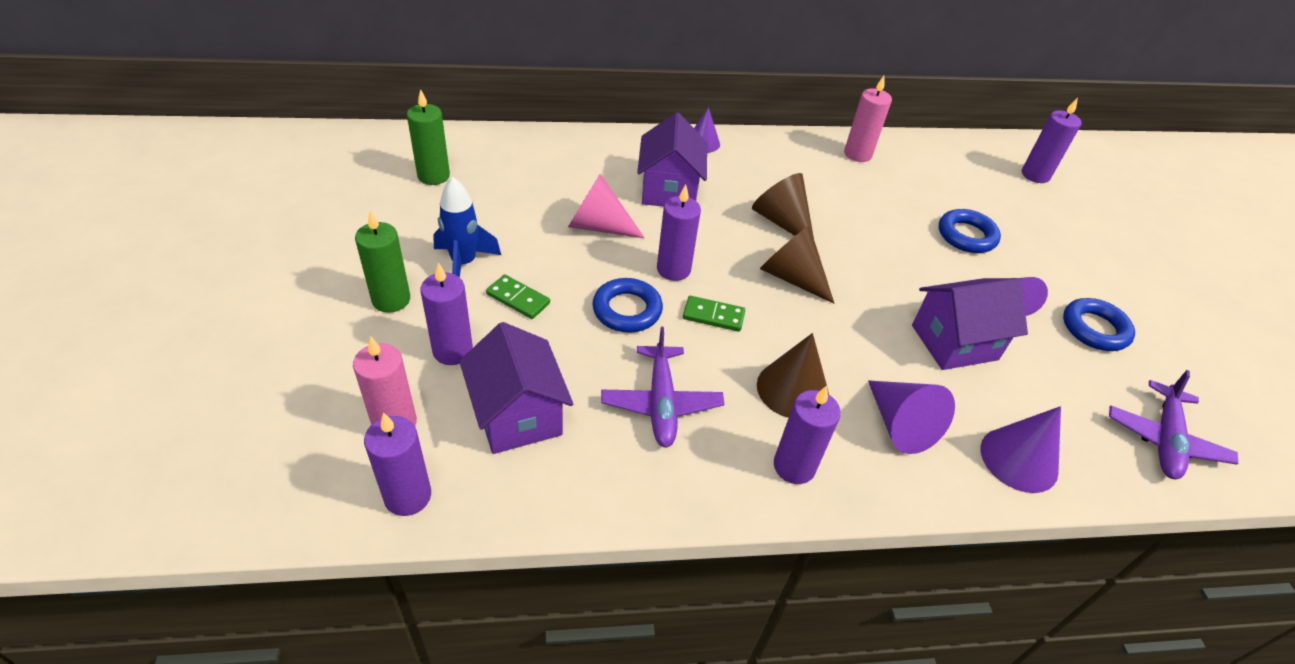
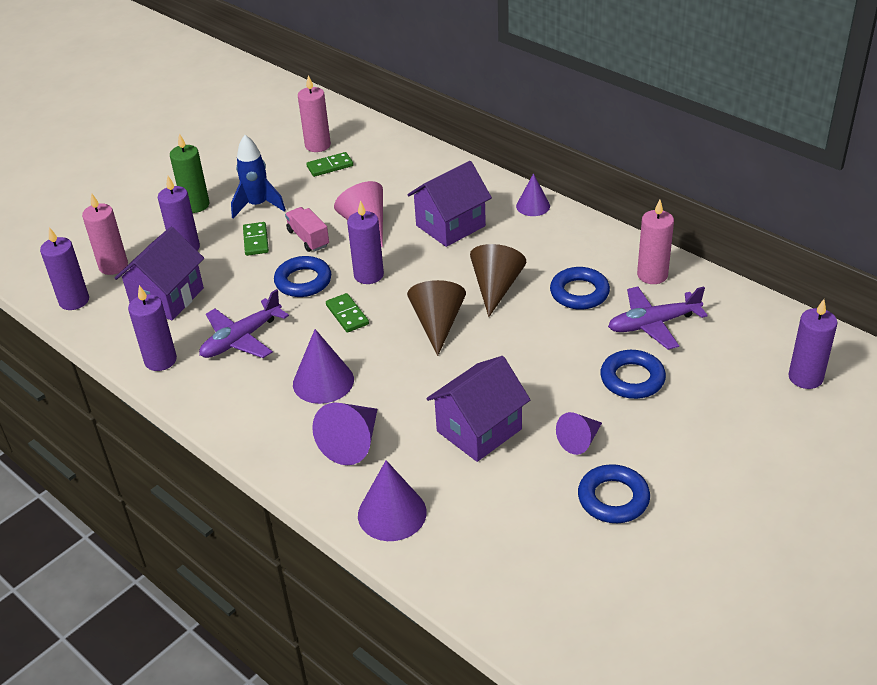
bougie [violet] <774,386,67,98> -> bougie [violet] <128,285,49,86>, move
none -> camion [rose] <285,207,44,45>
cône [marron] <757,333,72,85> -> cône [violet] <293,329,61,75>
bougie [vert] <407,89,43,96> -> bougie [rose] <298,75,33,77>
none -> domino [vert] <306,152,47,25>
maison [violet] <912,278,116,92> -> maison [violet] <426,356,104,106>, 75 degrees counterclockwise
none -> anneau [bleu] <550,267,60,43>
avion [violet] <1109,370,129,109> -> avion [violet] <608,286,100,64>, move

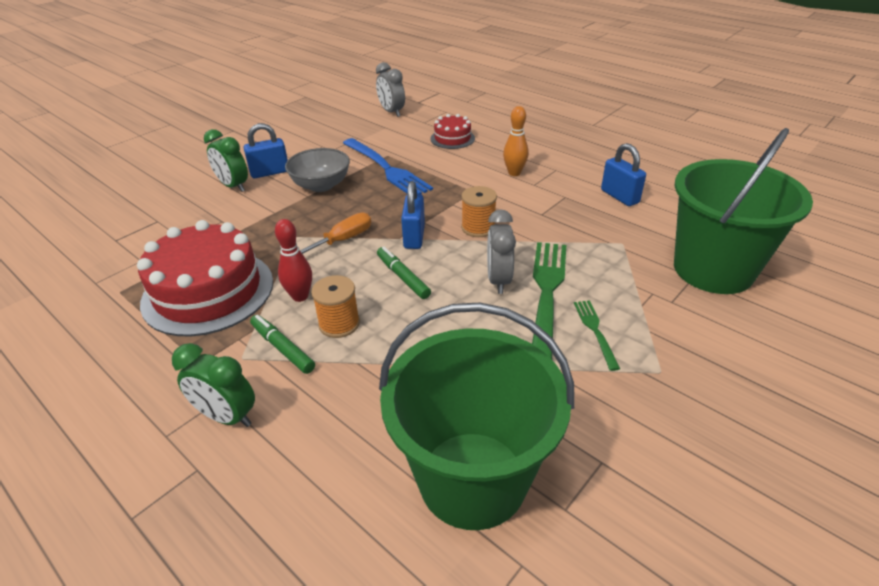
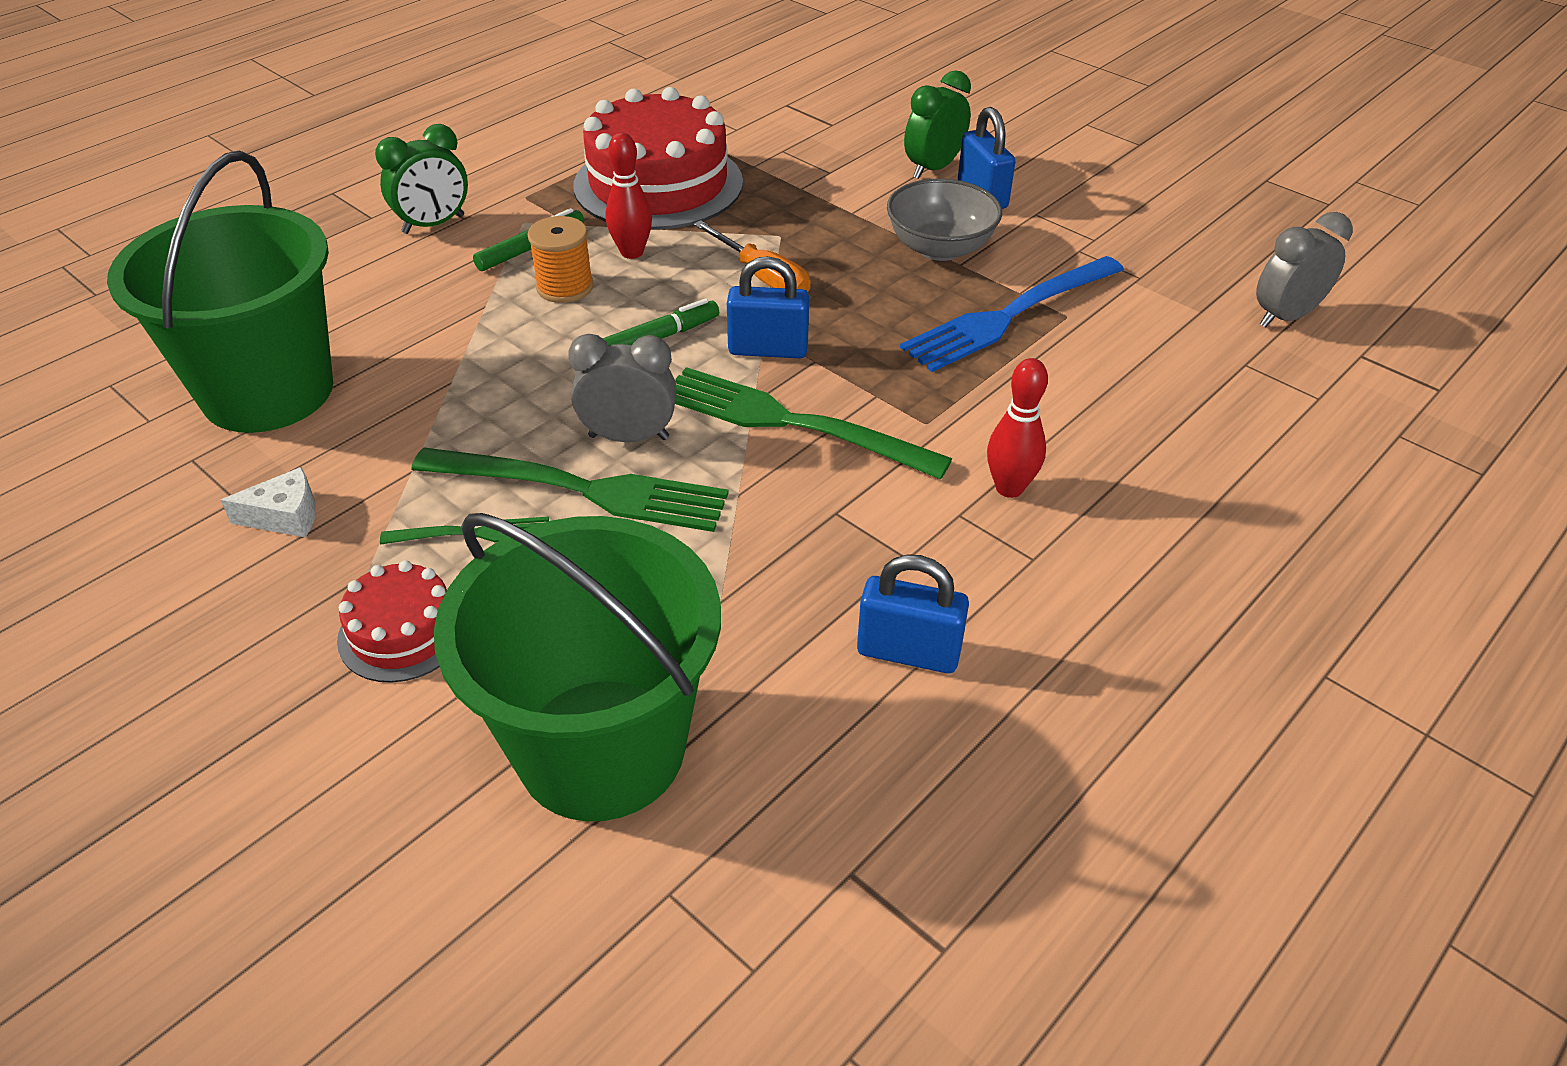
none -> fromage [blanc] <221,467,95,70>
gâteau [rouge] <430,114,45,35> -> gâteau [rouge] <337,560,110,123>, move
réveil [vert] <172,343,83,84> -> réveil [vert] <375,124,93,110>, 150 degrees counterclockwise
bobine [orange] <461,186,36,51> -> fourchette [vert] <675,367,277,112>
cadenas [bleu] <601,143,45,63> -> cadenas [bleu] <857,554,112,120>, 45 degrees clockwise
quille [orange] <503,106,26,70> -> quille [rouge] <987,358,61,140>

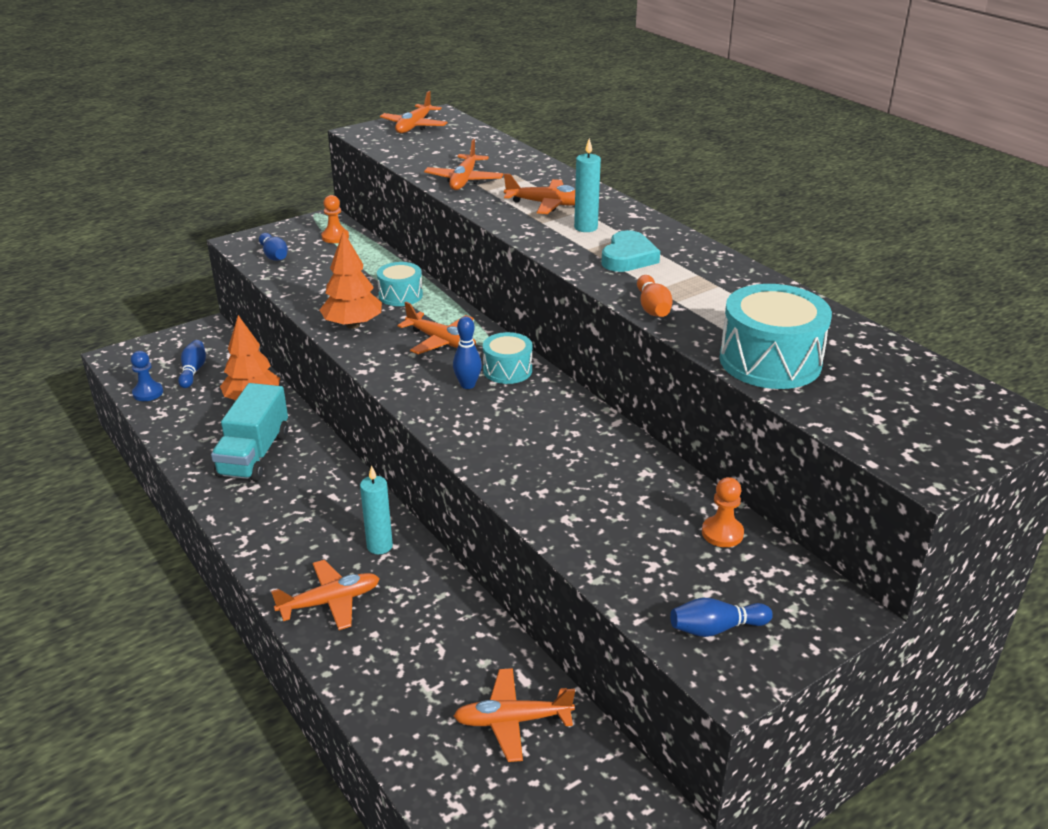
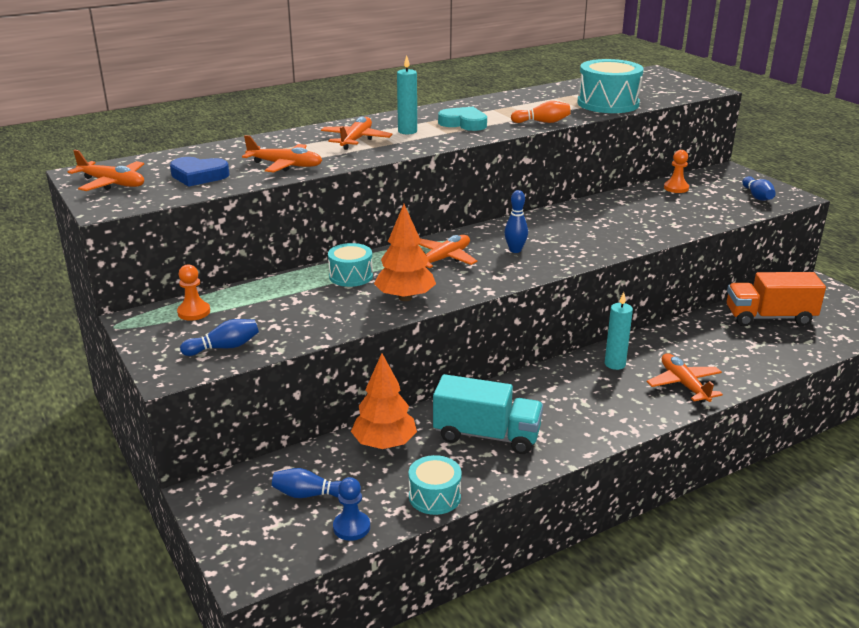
none -> cœur [bleu] <170,157,59,30>
tambour [turquoise] <483,332,49,52> -> tambour [turquoise] <408,455,54,60>, move
avion [orange] <454,668,121,94> -> camion [orange] <727,272,99,54>

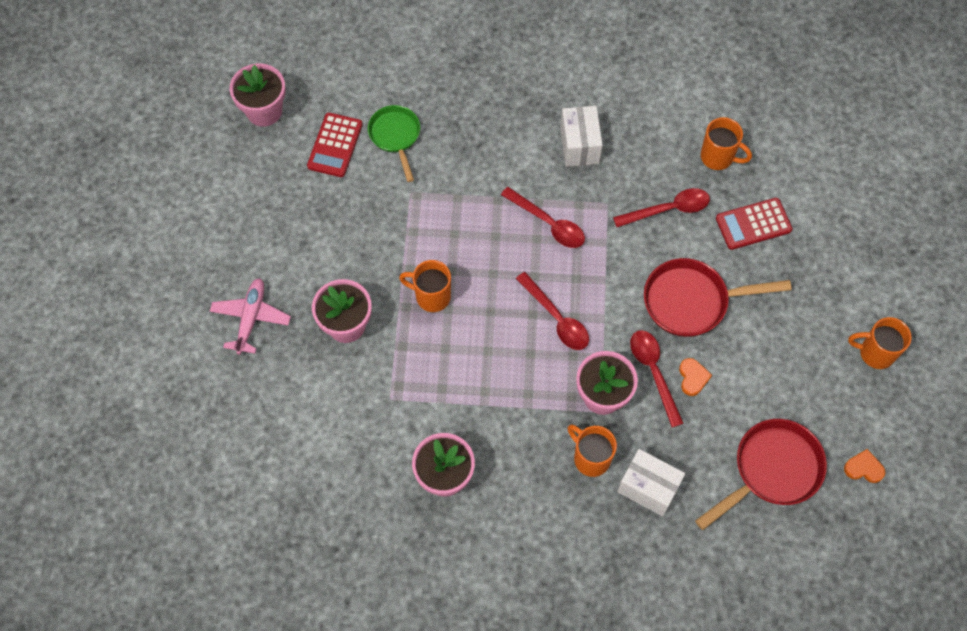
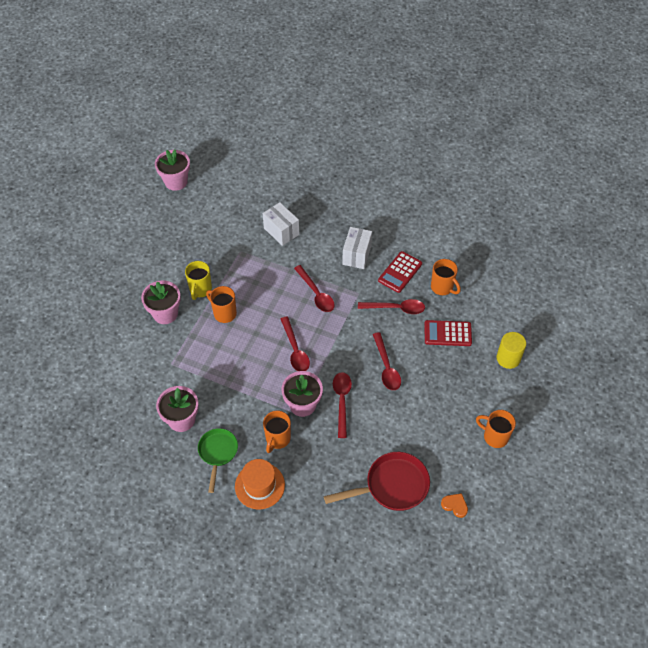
none -> tasse [jaune] <185,261,27,39>
poêle [vert] <368,105,52,77> -> poêle [vert] <198,428,40,65>, move
none -> chapeau [orange] <235,459,50,50>
boîte [blanc] <617,449,68,67> -> boîte [blanc] <263,202,36,44>, move
tasse [orange] <567,424,50,53> -> tasse [orange] <263,410,28,43>, 135 degrees counterclockwise
poêle [rouge] <644,258,148,79> -> cuillère [rouge] <373,332,28,58>
calculatrice [rouge] <307,113,56,64> -> calculatrice [rouge] <378,251,44,42>, move
none -> cylindre [jaune] <496,332,30,37>
avion [rose] <210,278,81,77> -> none
cœur [orange] <679,358,33,38> -> none

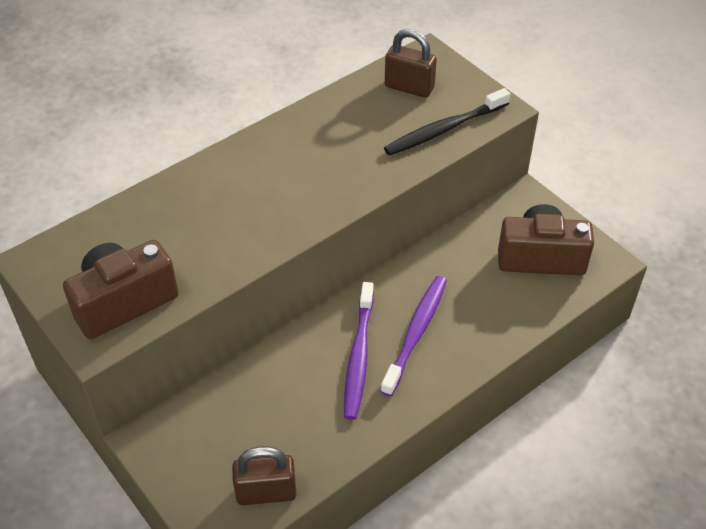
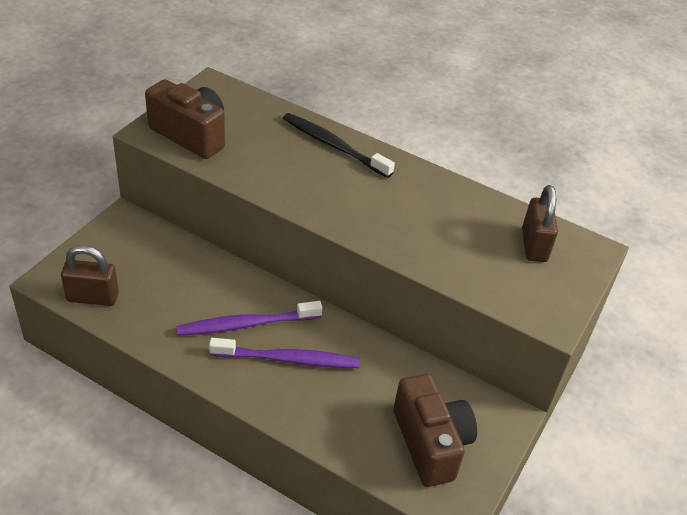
cadenas [marron] <232,446,64,59> -> cadenas [marron] <61,245,58,61>, 60 degrees counterclockwise
brosse à dents [noir] <384,88,126,68> -> brosse à dents [noir] <283,113,112,65>, move

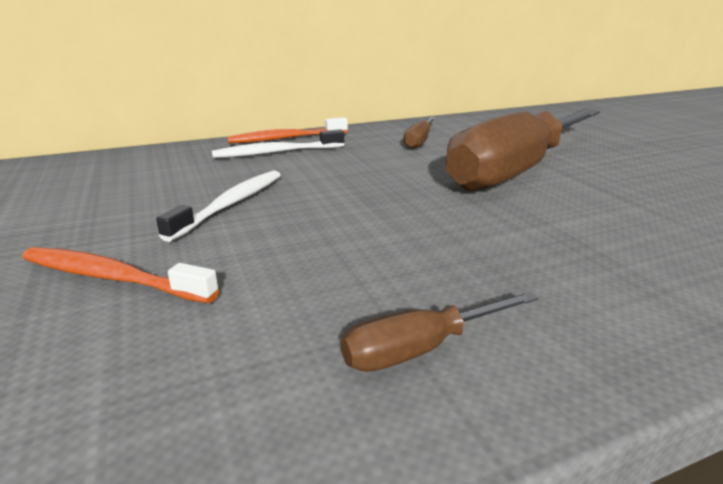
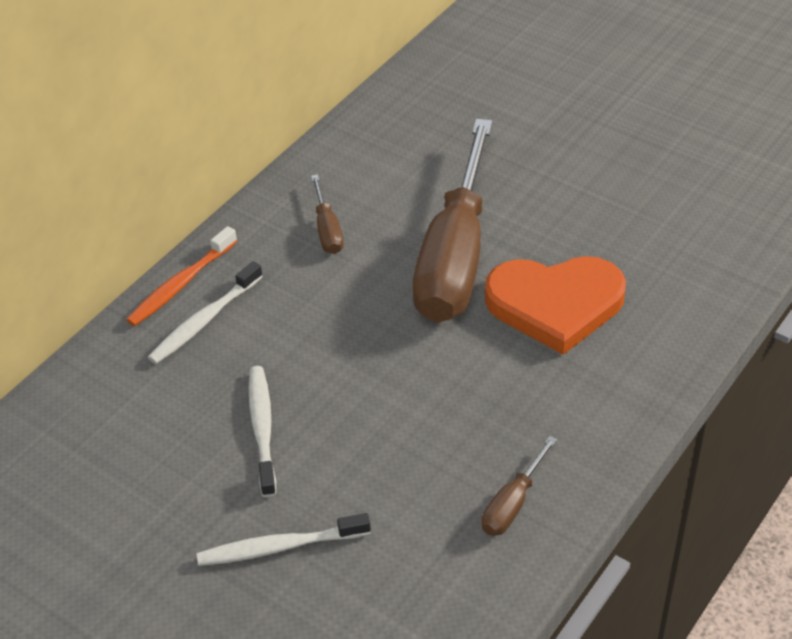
brosse à dents [orange] <22,247,197,56> -> brosse à dents [blanc] <197,513,174,53>
none -> cœur [orange] <485,256,141,99>

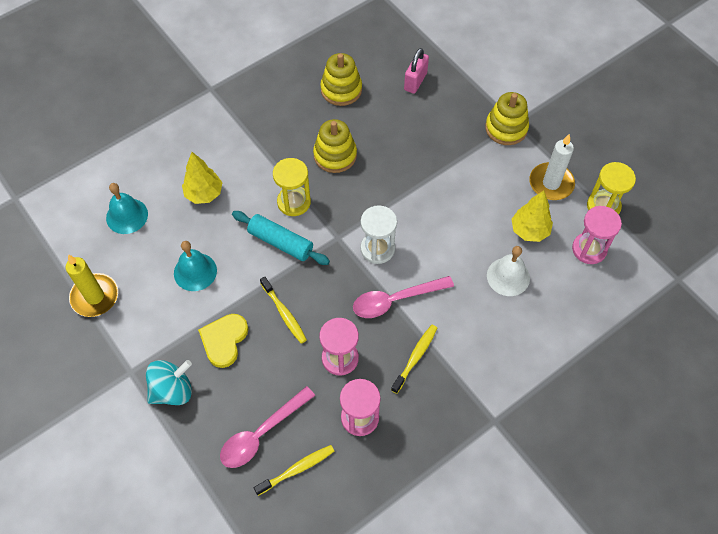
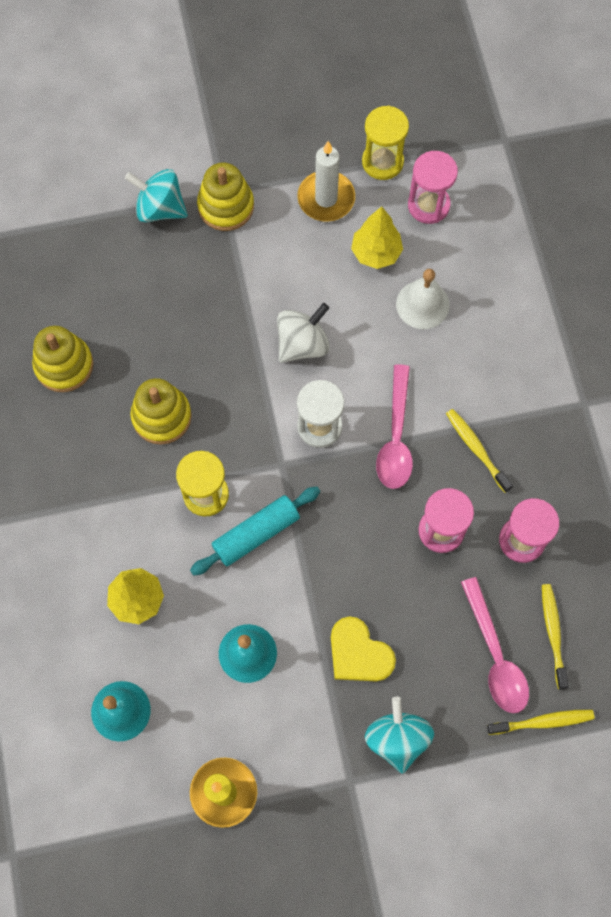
none -> toupie [turquoise] <125,169,63,53>
none -> toupie [blanc] <277,303,52,60>
brosse à dents [jaune] <260,276,47,68> -> brosse à dents [jaune] <487,710,108,25>, move
cadenas [rose] <404,48,25,46> -> none

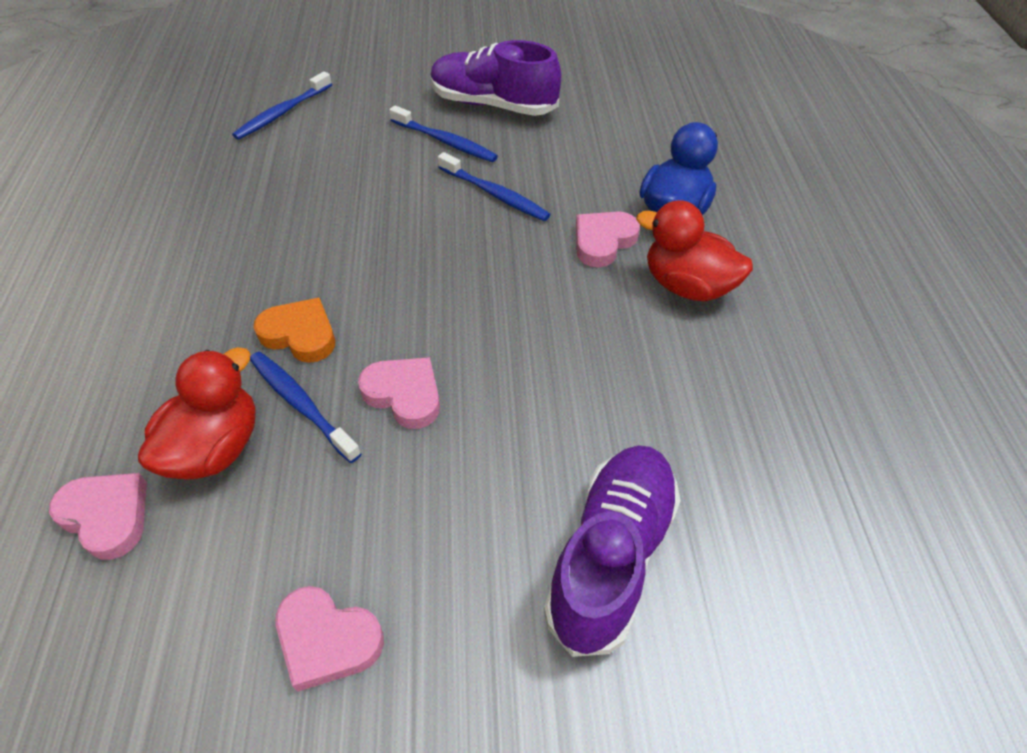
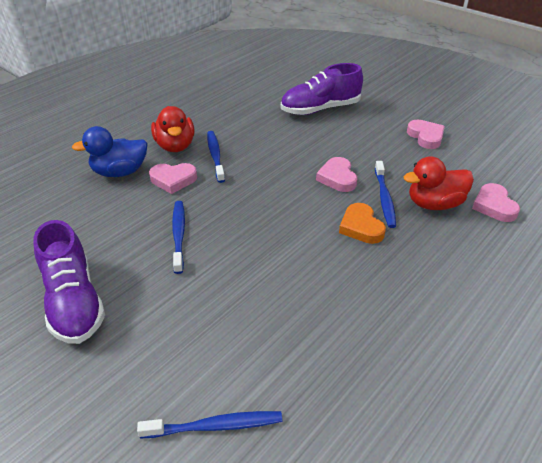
brosse à dents [bleu] <389,106,109,56> -> brosse à dents [bleu] <207,131,18,52>, move

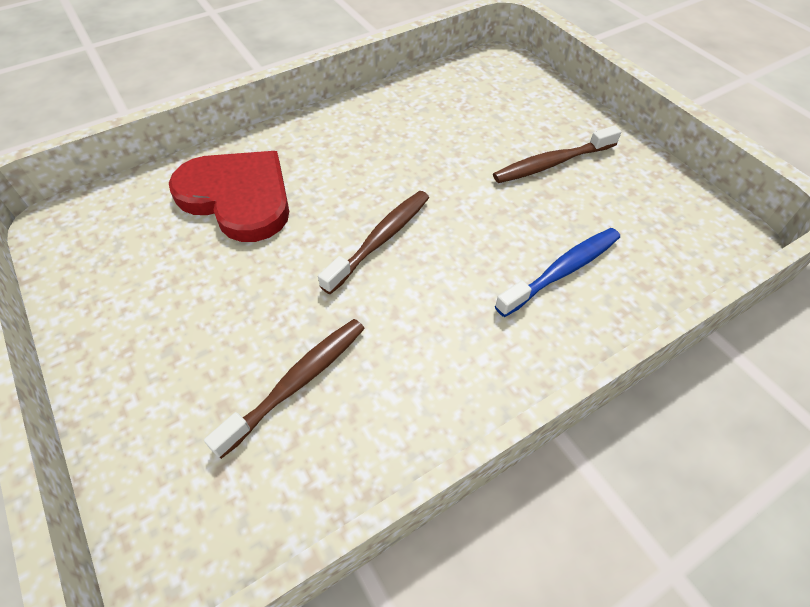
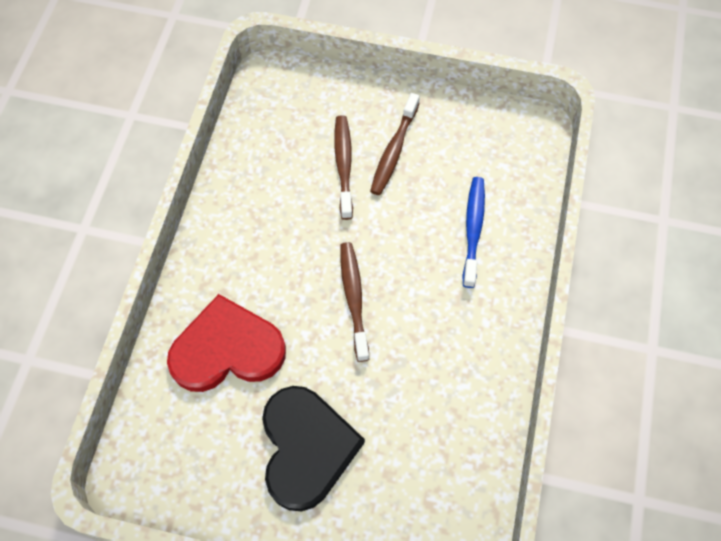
none -> cœur [noir] <262,386,103,126>
brosse à dents [marron] <204,319,161,140> -> brosse à dents [marron] <334,115,19,105>, move

